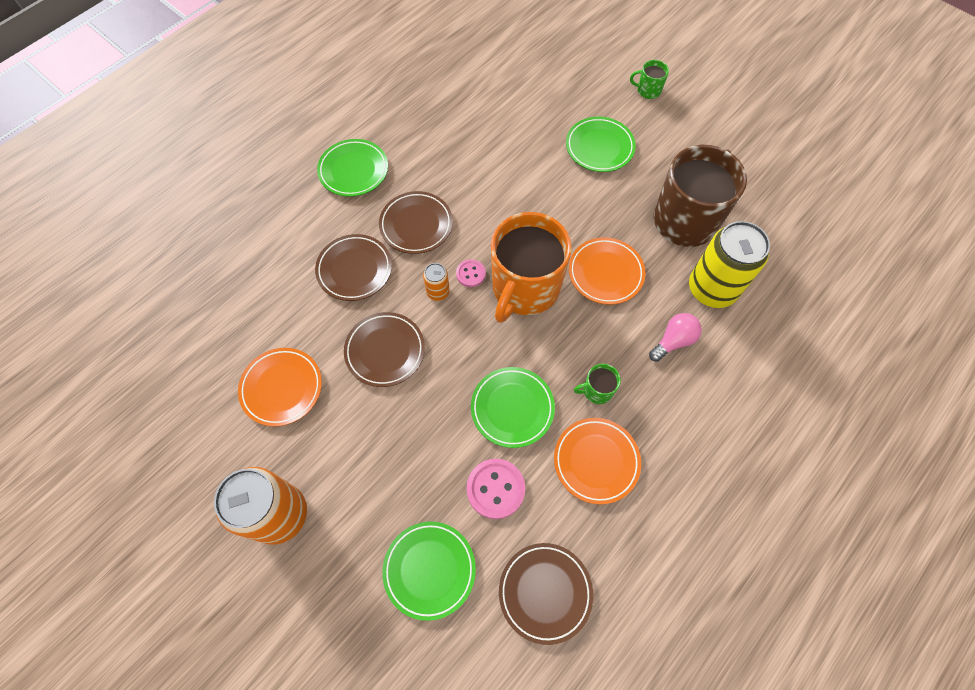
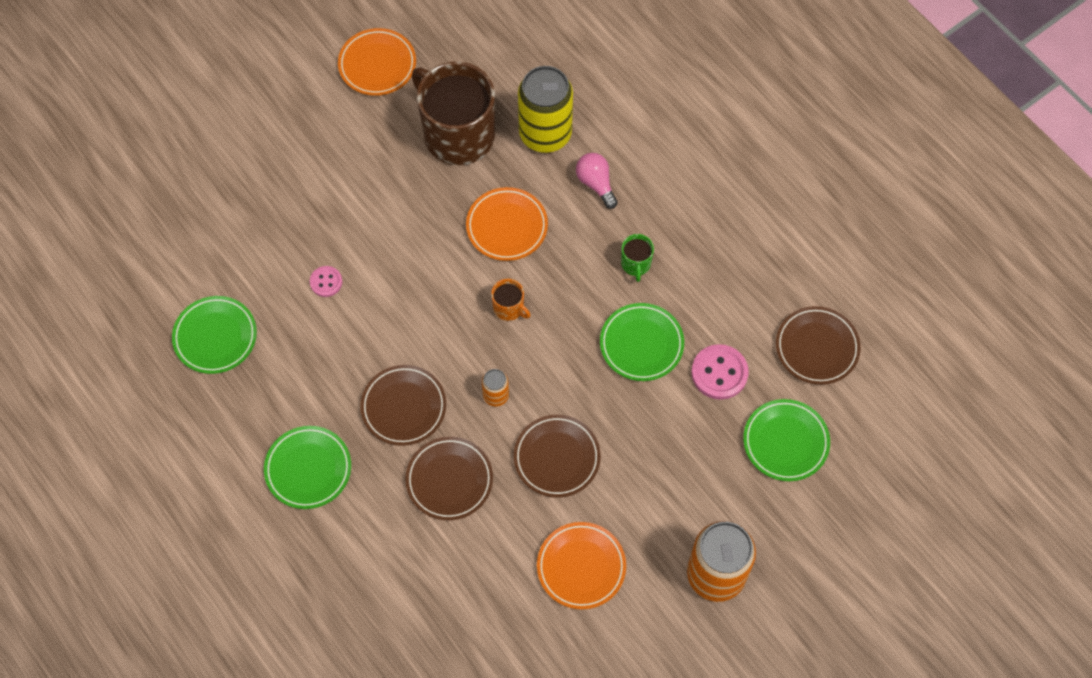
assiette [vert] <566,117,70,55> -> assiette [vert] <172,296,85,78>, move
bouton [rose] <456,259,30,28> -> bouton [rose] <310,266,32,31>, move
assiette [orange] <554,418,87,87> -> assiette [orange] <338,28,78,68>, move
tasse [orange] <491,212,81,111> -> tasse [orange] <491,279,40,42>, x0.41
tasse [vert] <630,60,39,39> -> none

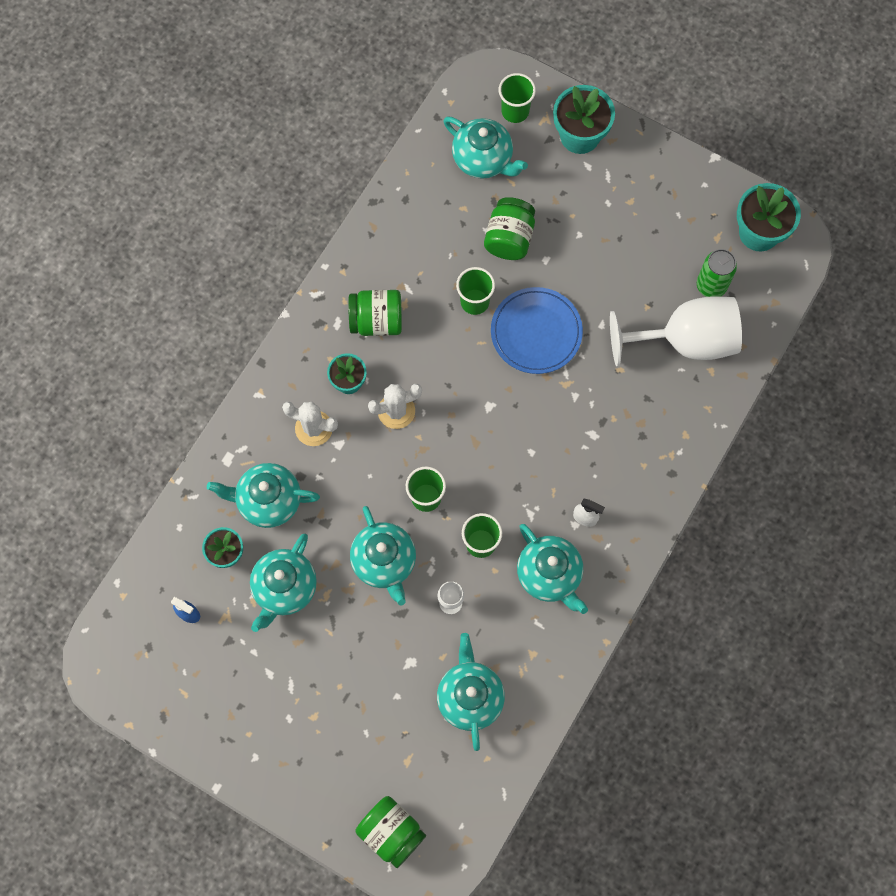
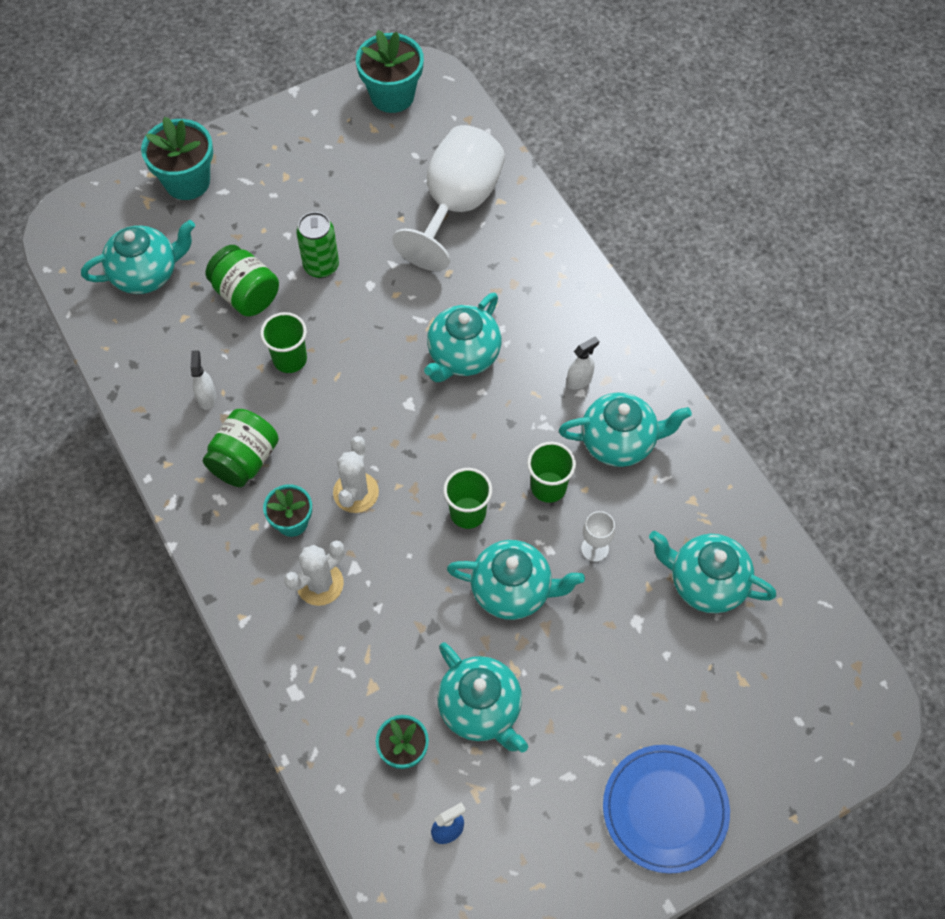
none -> vaporisateur [blanc] <191,350,25,60>
canette [vert] <697,249,40,48> -> canette [vert] <296,212,43,66>, move
théière [turquoise] <207,463,113,65> -> théière [turquoise] <424,293,77,90>, move
assiette [bleu] <491,287,92,87> -> assiette [bleu] <603,745,127,129>, move
bocal [vert] <356,796,70,72> -> none
gobelet [vert] <499,73,37,50> -> none

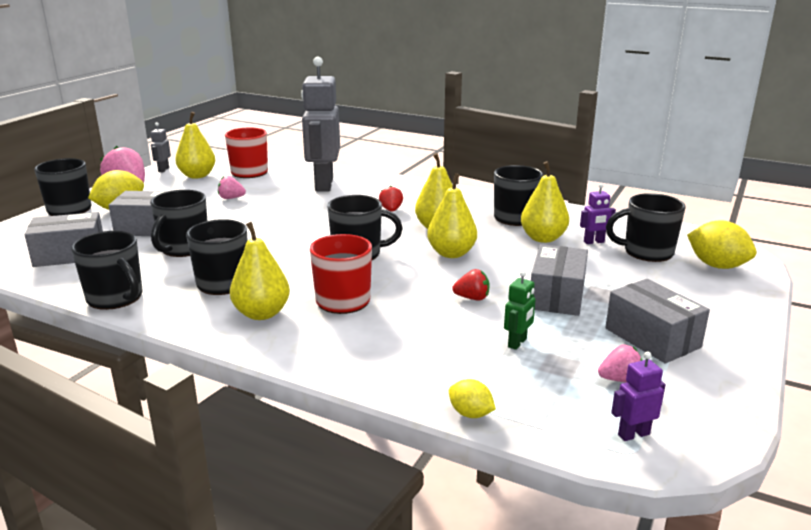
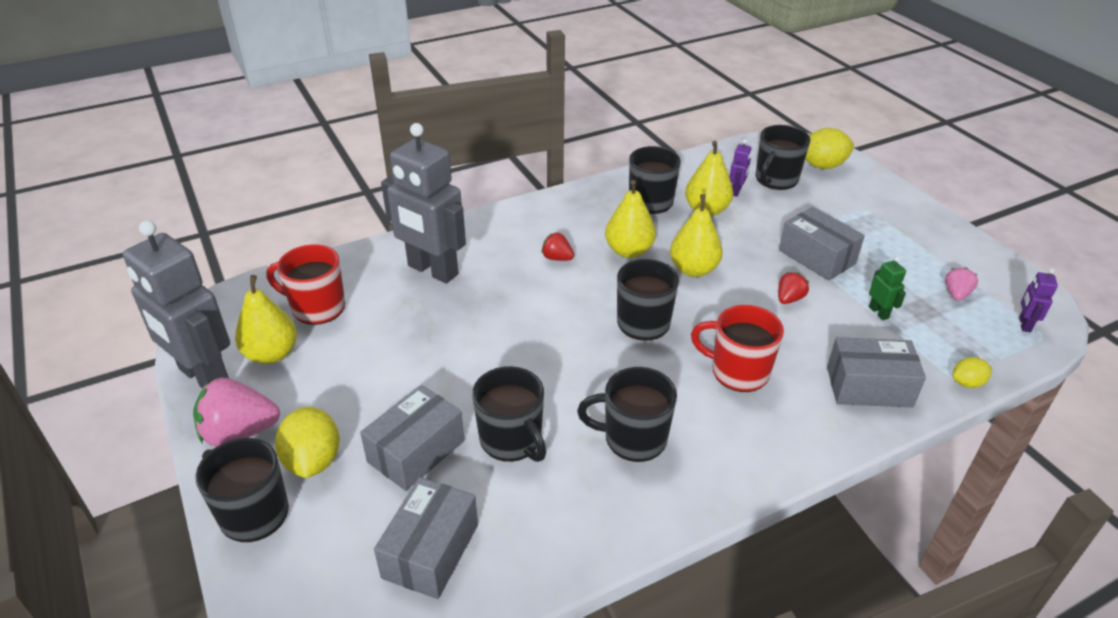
robot [gris] <151,122,20,50> -> robot [gris] <123,220,107,169>, x2.45
boîte [gris] <605,279,105,85> -> boîte [gris] <827,337,99,71>, move
tasse [noir] <71,231,72,79> -> none
fraise [rose] <218,176,28,23> -> none
poire [jaune] <230,222,60,98> -> none

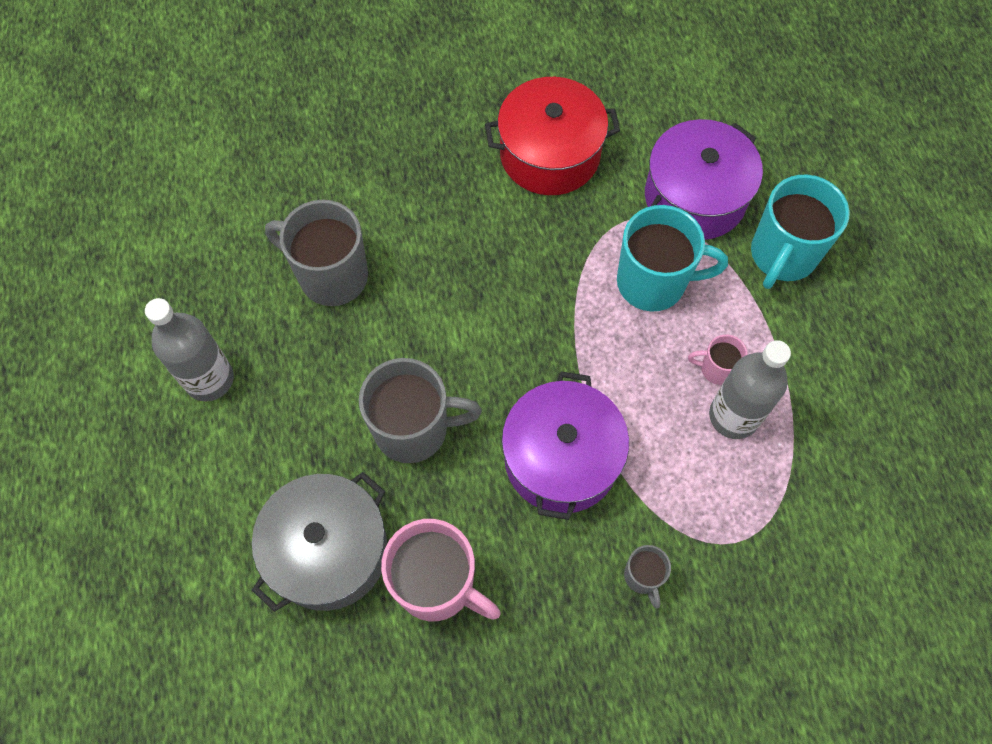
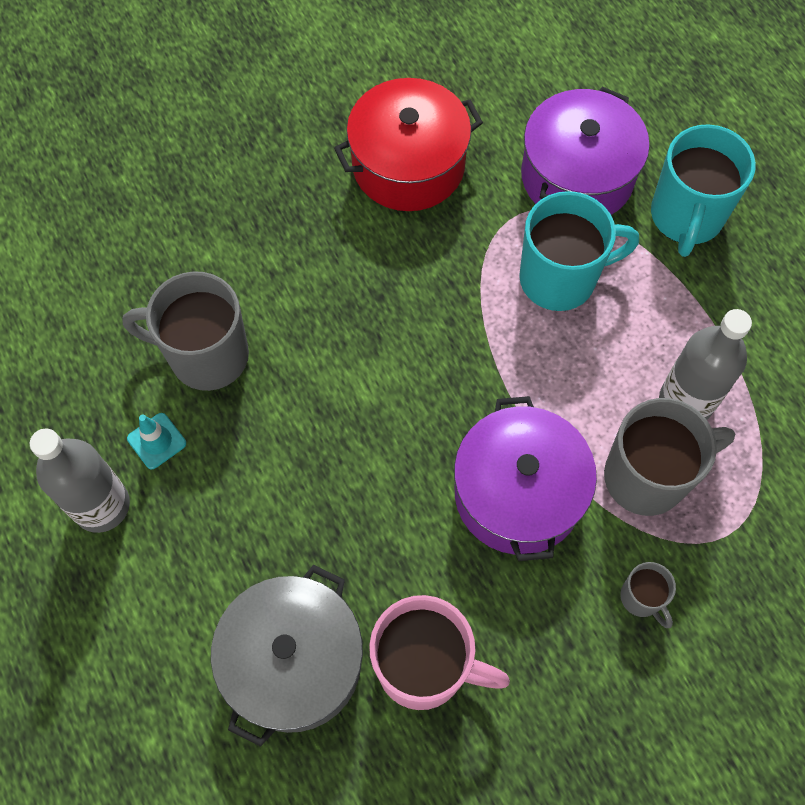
none -> cône de chantier [turquoise] <127,413,59,56>
tasse [gris] <359,358,123,105> -> tasse [gris] <604,398,131,118>, move
tasse [rose] <688,335,60,50> -> none

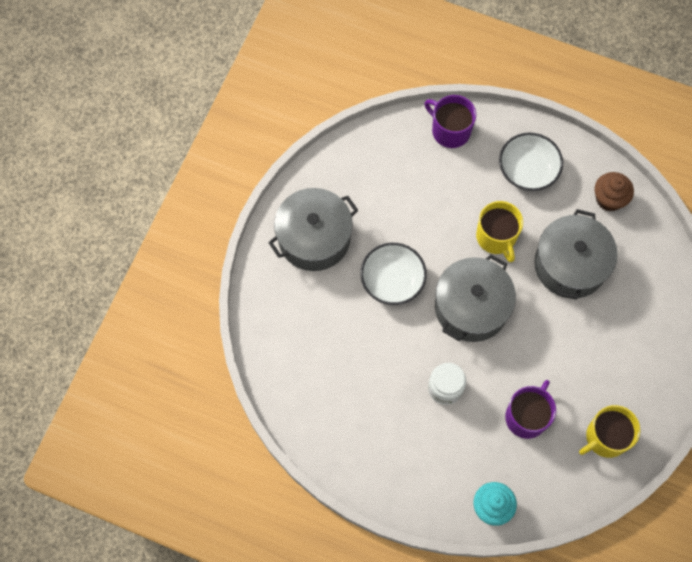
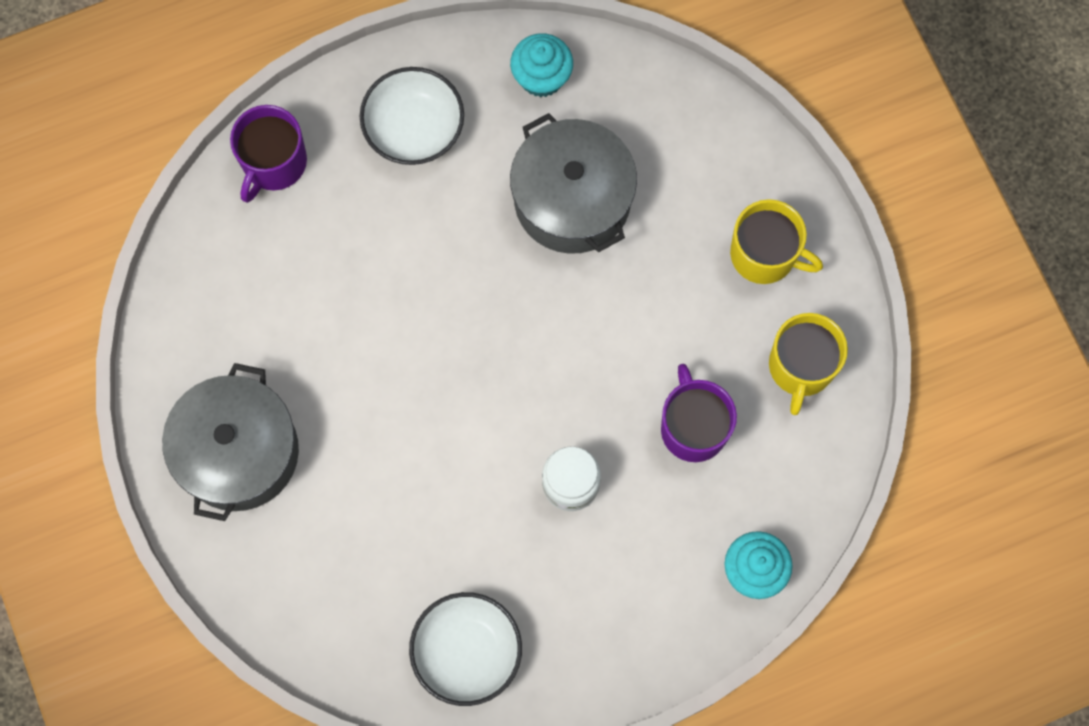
tasse [violet] <424,95,52,53> -> tasse [violet] <230,105,77,98>, 60 degrees counterclockwise
bol [blanc] <360,243,67,62> -> bol [blanc] <409,592,113,114>, move
muffin [marron] <595,172,39,40> -> muffin [turquoise] <510,33,63,64>
tasse [jaune] <476,201,47,61> -> tasse [jaune] <730,199,93,85>, move
marmite [gris] <435,254,81,88> -> none

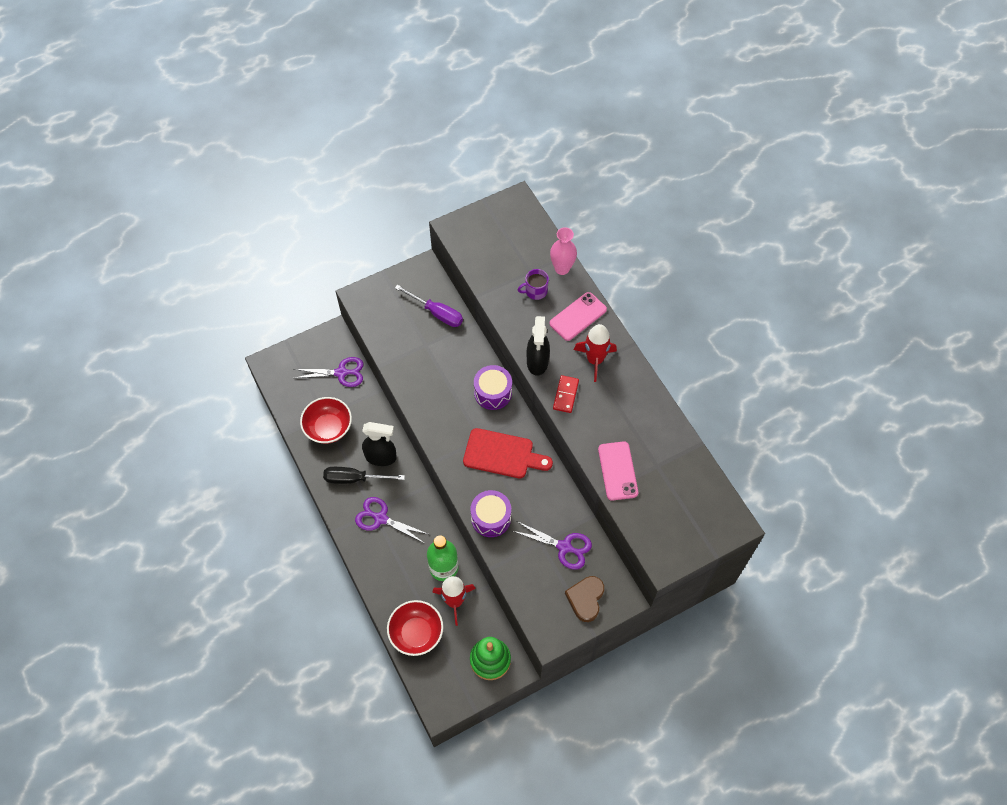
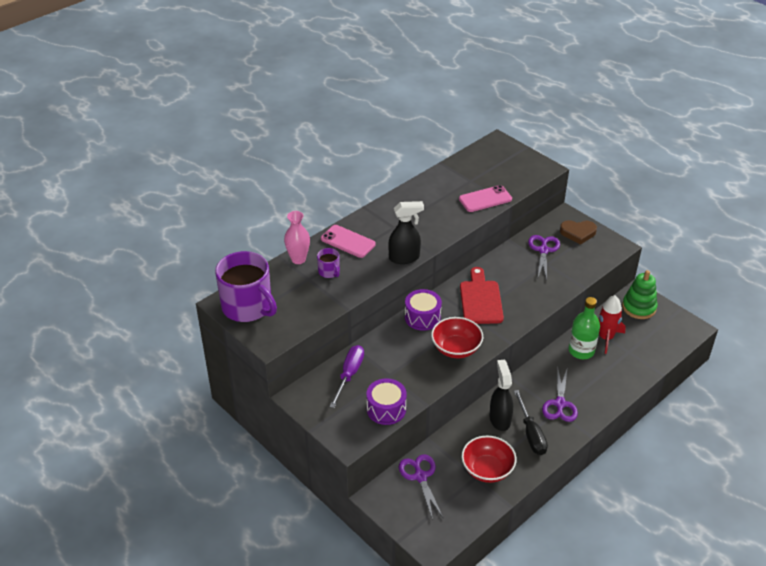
none -> tasse [violet] <215,251,62,71>
tambour [violet] <470,490,41,47> -> tambour [violet] <367,378,40,47>, move
bol [rouge] <387,600,56,56> -> bol [rouge] <431,317,52,41>, move
domino [rouge] <553,375,26,38> -> none
fusée [rouge] <574,324,43,58> -> none

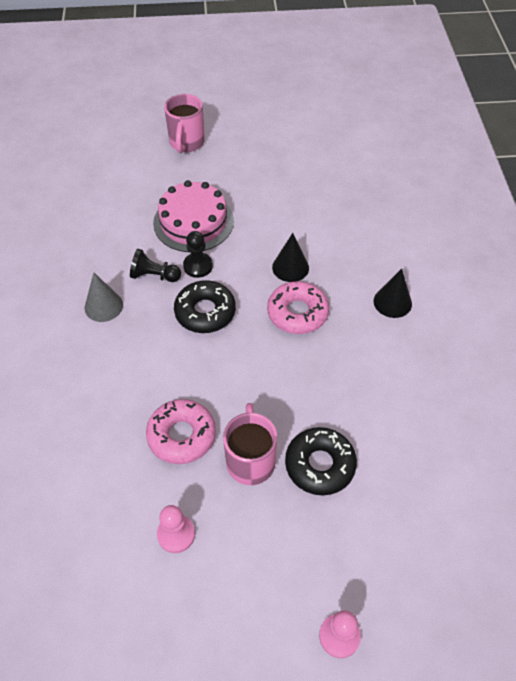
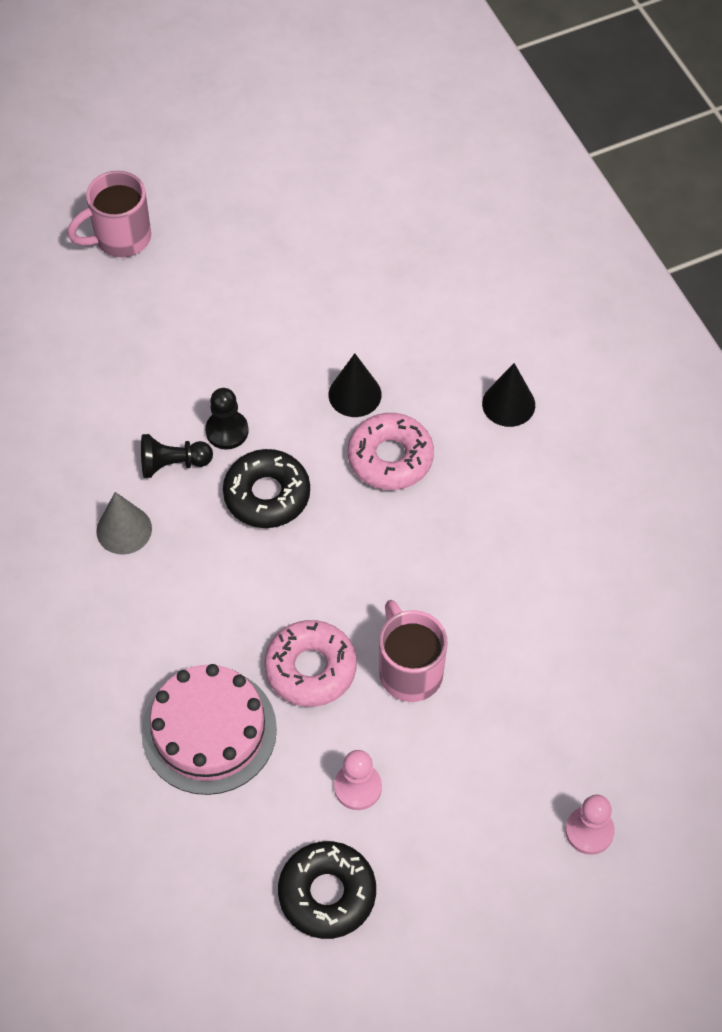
tasse [rose] <164,94,41,59> -> tasse [rose] <67,171,84,86>, 75 degrees clockwise
gâteau [rose] <153,180,81,72> -> gâteau [rose] <142,664,135,131>, move
beignet [noir] <285,427,72,69> -> beignet [noir] <278,841,98,98>, move

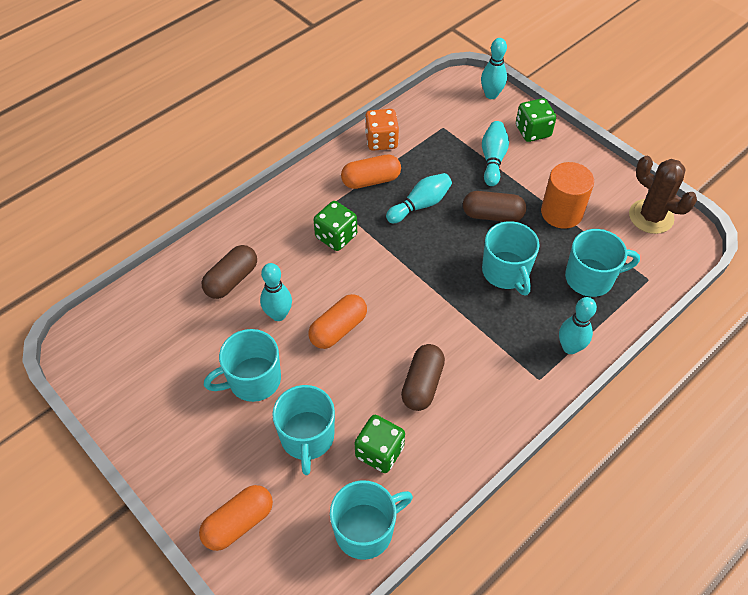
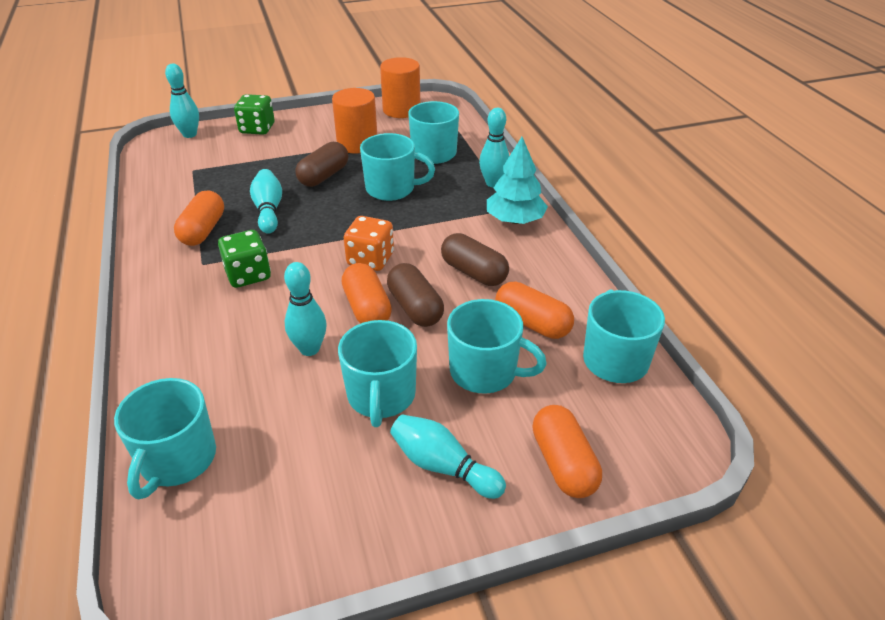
none -> tasse [turquoise] <114,378,102,121>
dé [orange] <365,109,34,42> -> dé [orange] <344,216,50,55>, move
cactus [marron] <629,156,68,78> -> cylindre [orange] <380,57,40,61>
gélule [marron] <202,245,55,54> -> gélule [marron] <387,263,57,64>, move
quille [turquoise] <482,121,27,65> -> quille [turquoise] <390,414,116,85>, move
none -> arbre [turquoise] <487,137,61,87>
dé [vert] <355,415,50,58> -> gélule [orange] <495,281,79,58>

